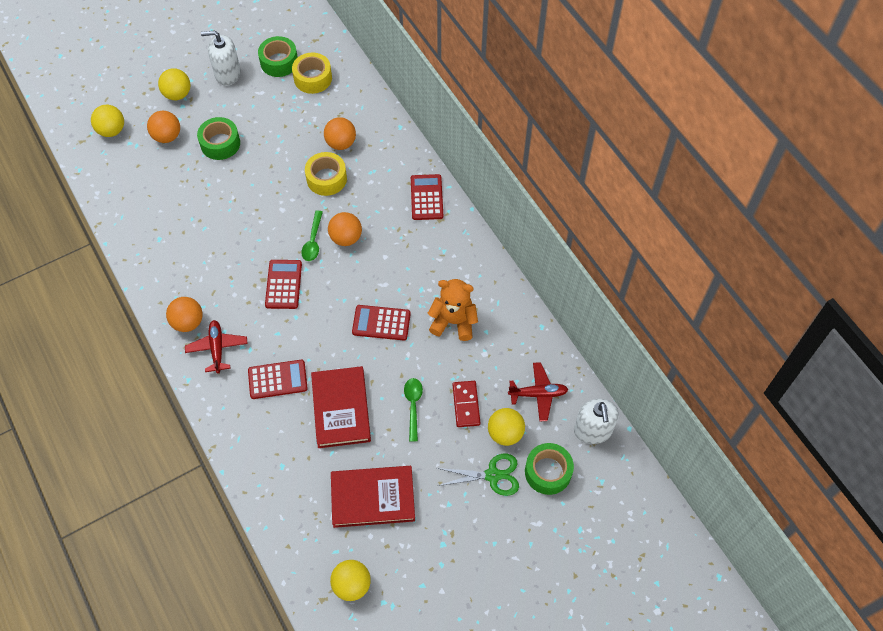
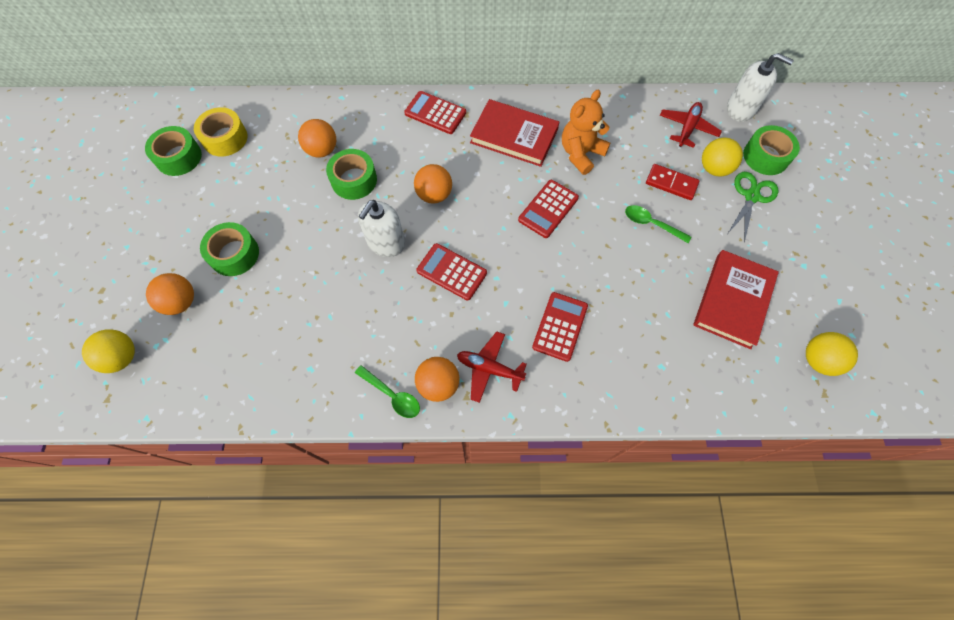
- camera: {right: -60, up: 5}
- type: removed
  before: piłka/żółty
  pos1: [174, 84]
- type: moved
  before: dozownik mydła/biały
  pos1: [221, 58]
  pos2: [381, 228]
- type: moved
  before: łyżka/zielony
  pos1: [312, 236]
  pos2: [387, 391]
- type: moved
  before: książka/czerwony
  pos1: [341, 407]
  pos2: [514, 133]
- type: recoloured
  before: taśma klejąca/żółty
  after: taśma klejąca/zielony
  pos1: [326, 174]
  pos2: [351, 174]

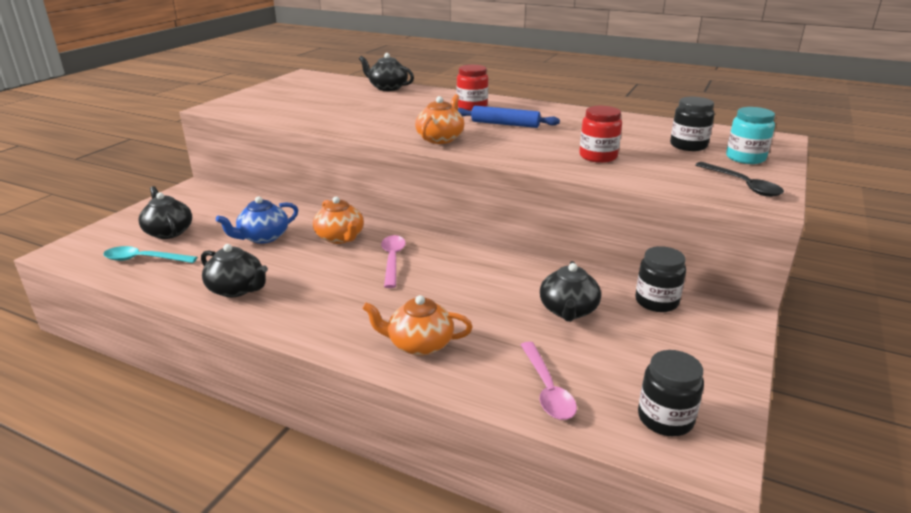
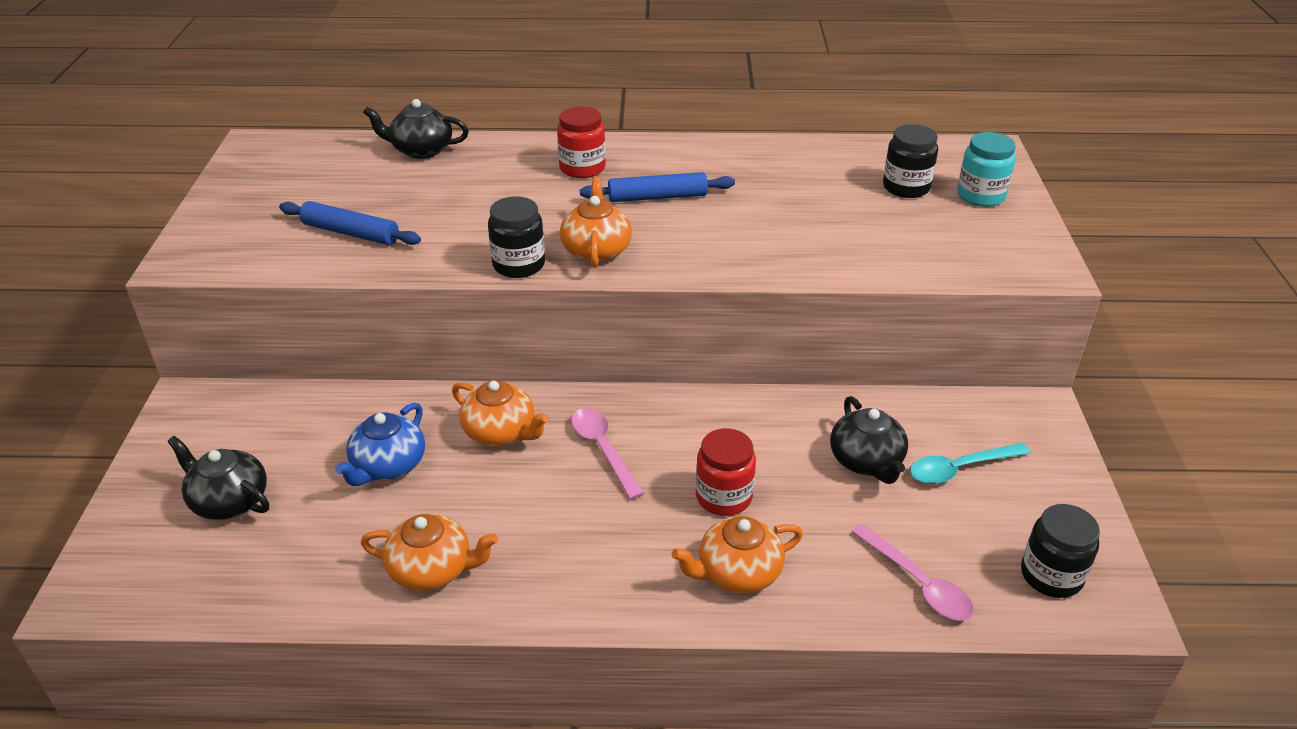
- camera: {right: -25, up: 10}
- type: removed
  before: łyżka/czarny
  pos1: [739, 179]
- type: added
  after: wałek do ciasta/niebieski
  pos2: [350, 223]
- type: moved
  before: łyżka/turkusowy
  pos1: [150, 254]
  pos2: [970, 463]
- type: moved
  before: słoik/czerwony
  pos1: [600, 134]
  pos2: [726, 472]
- type: moved
  before: słoik/czarny
  pos1: [660, 279]
  pos2: [516, 237]
- type: recoloured
  before: imbryk/czarny
  after: imbryk/pomarańczowy
  pos1: [234, 270]
  pos2: [429, 552]

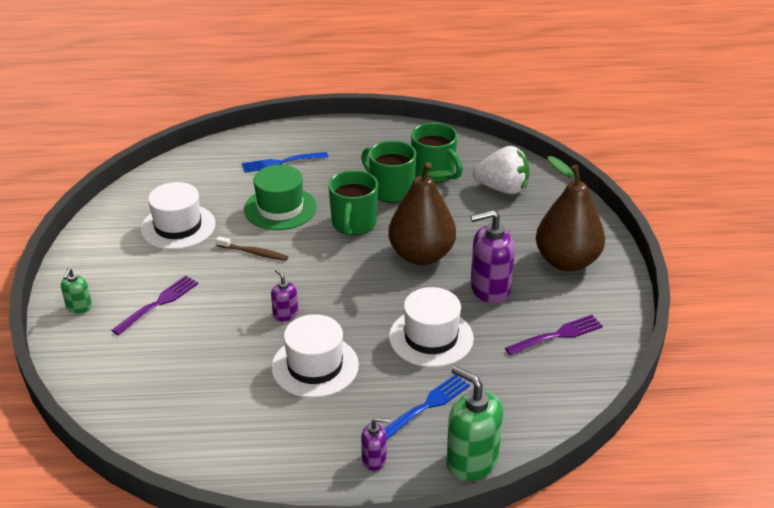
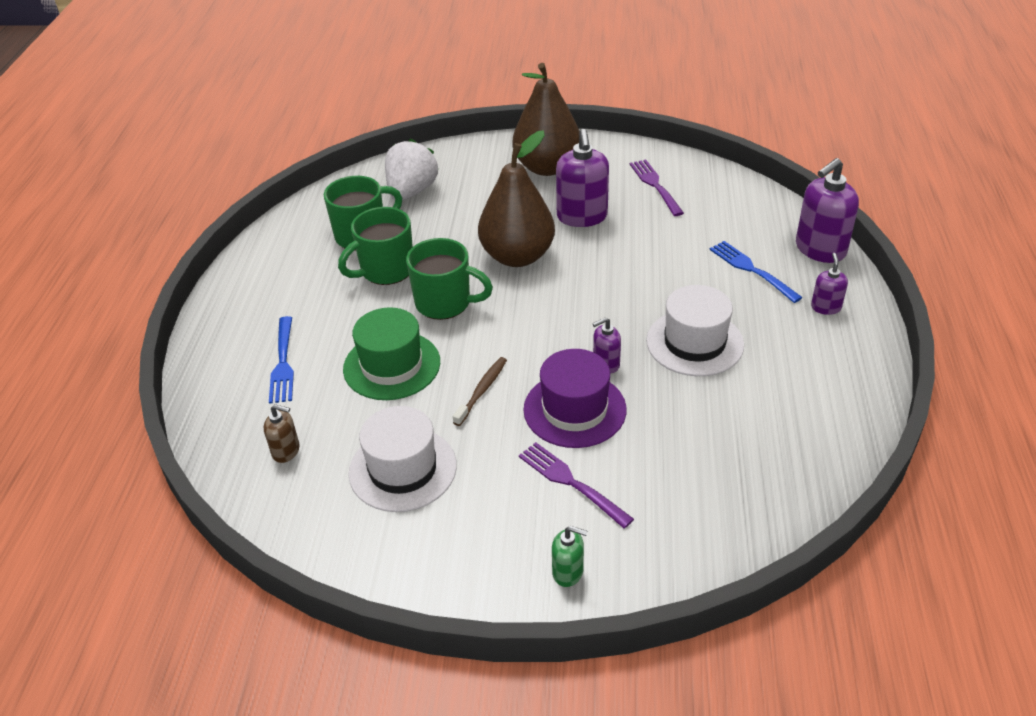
- camera: {right: -80, up: 5}
- type: removed
  before: kapelusz/biały
  pos1: [431, 327]
- type: added
  after: dozownik mydła/brązowy
  pos2: [282, 433]
- type: added
  after: kapelusz/fioletowy
  pos2: [575, 398]
- type: recoloured
  before: dozownik mydła/zielony
  after: dozownik mydła/fioletowy
  pos1: [474, 423]
  pos2: [827, 210]

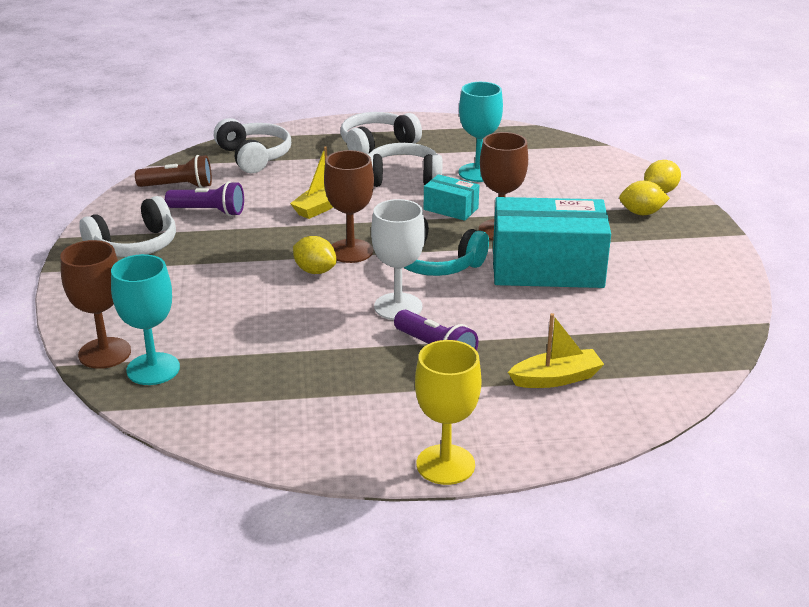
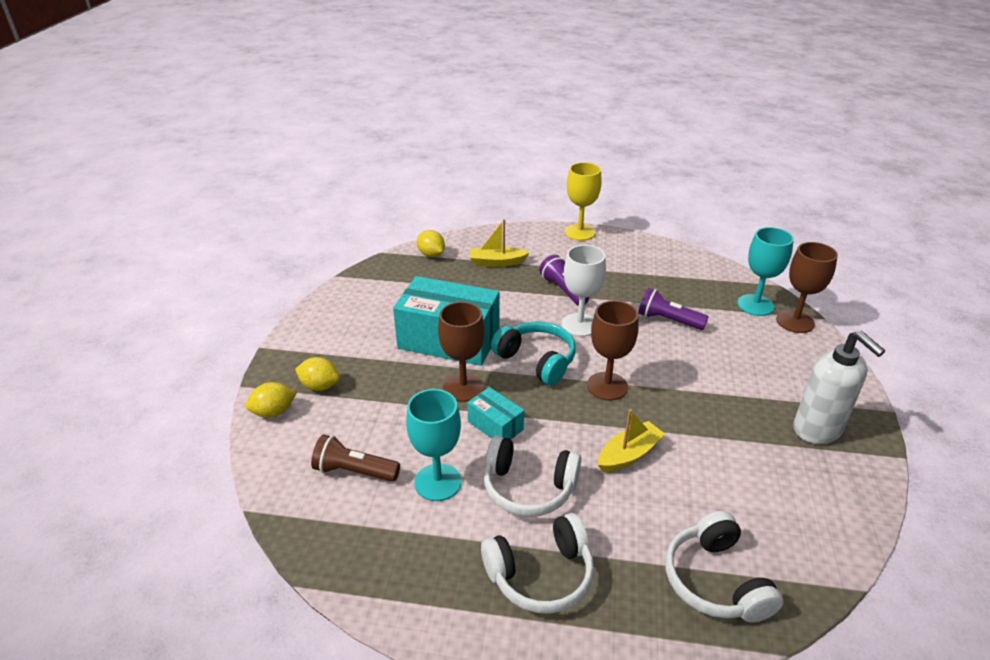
- camera: {right: -165, up: 5}
- type: moved
  before: latarka/brązowy
  pos1: [173, 171]
  pos2: [355, 458]
- type: moved
  before: latarka/fioletowy
  pos1: [204, 198]
  pos2: [673, 309]
- type: moved
  before: cytryna/żółty
  pos1: [315, 255]
  pos2: [431, 243]
- type: replaced
  before: słuchawki/biały
  after: dozownik mydła/biały
  pos1: [127, 226]
  pos2: [839, 387]

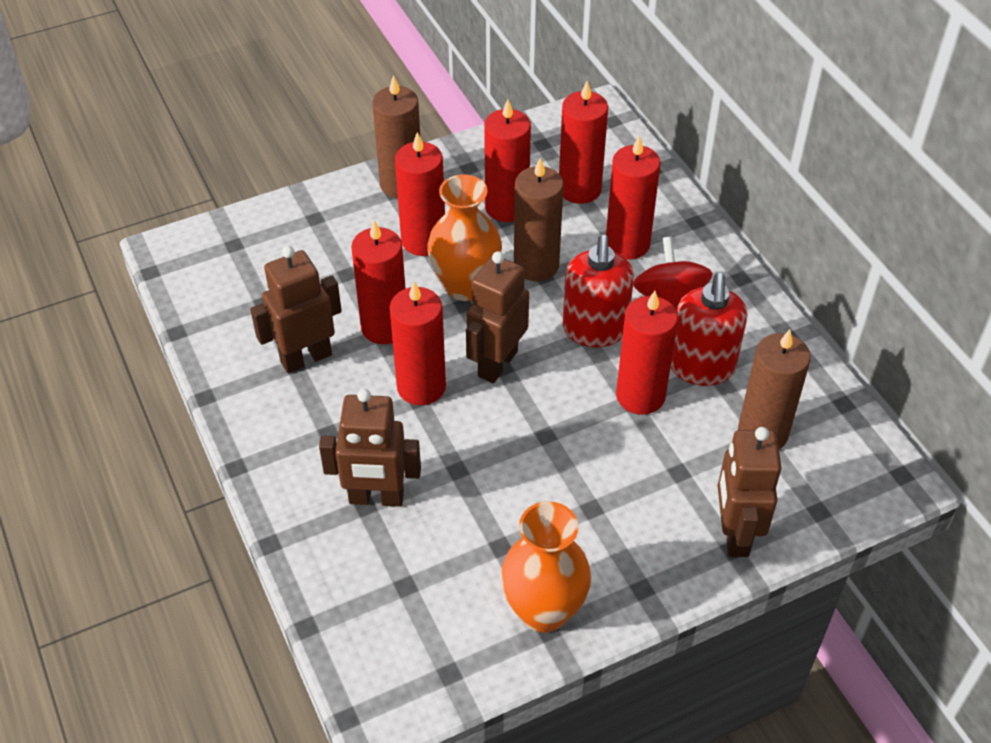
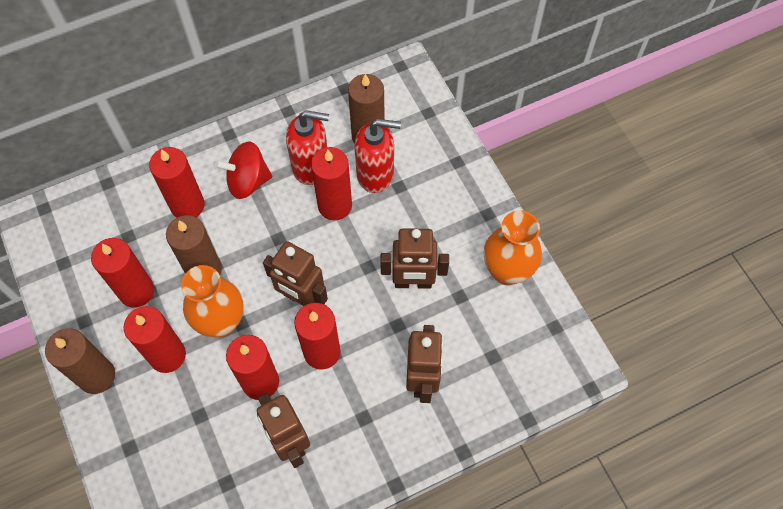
- camera: {right: -90, up: 15}
- type: removed
  before: świeca/czerwony
  pos1: [583, 142]
- type: moved
  before: dozownik mydła/czerwony
  pos1: [598, 291]
  pos2: [378, 156]
- type: moved
  before: robot/brązowy
  pos1: [750, 492]
  pos2: [414, 258]

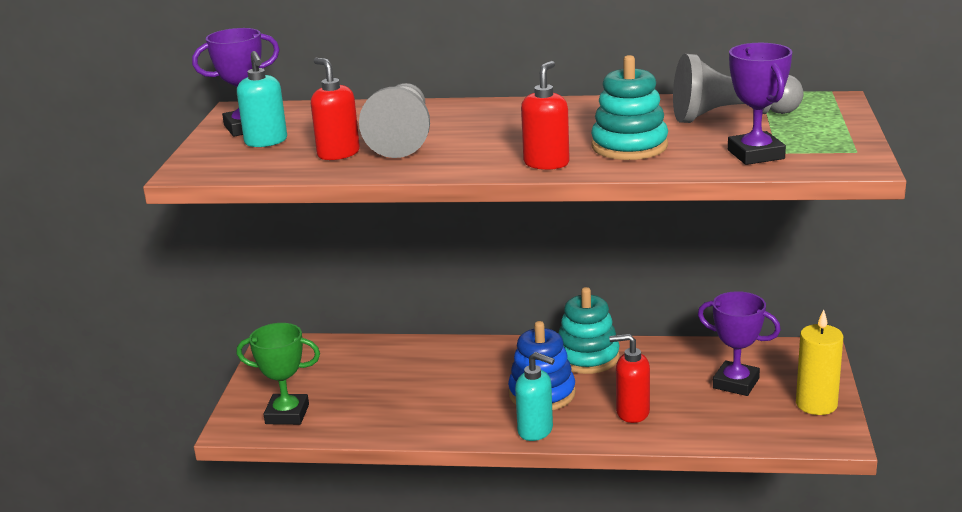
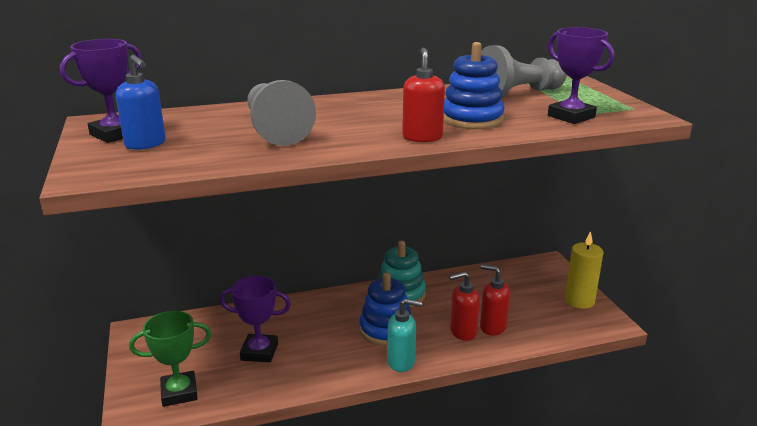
- camera: {right: -25, up: 0}
- type: moved
  before: dozownik mydła/czerwony
  pos1: [335, 109]
  pos2: [495, 299]
- type: moved
  before: puchar/fioletowy
  pos1: [739, 343]
  pos2: [255, 319]
- type: recoloured
  before: dozownik mydła/turkusowy
  after: dozownik mydła/niebieski
  pos1: [262, 99]
  pos2: [141, 102]
- type: recoloured
  before: zabawka nakładanka/turkusowy
  after: zabawka nakładanka/niebieski
  pos1: [629, 107]
  pos2: [474, 85]

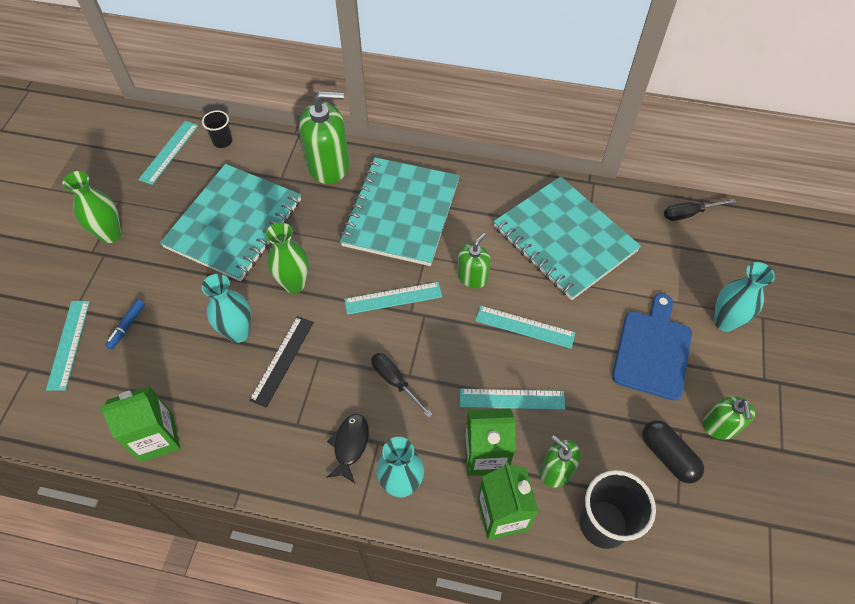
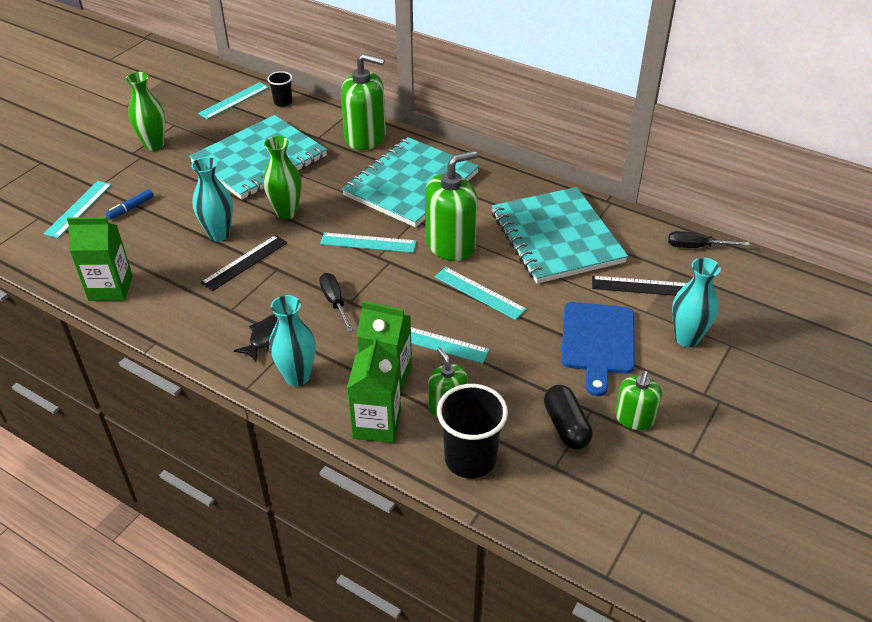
- camera: {right: 20, up: -15}
- type: added
  after: linijka/czarny
  pos2: [639, 286]
- type: turned
  before: deska do krojenia/niebieski
  pos1: [652, 347]
  pos2: [598, 349]
  turn: 150
- type: resized
  before: dozownik mydła/zielony
  pos1: [474, 260]
  pos2: [451, 206]
  scale: 1.75

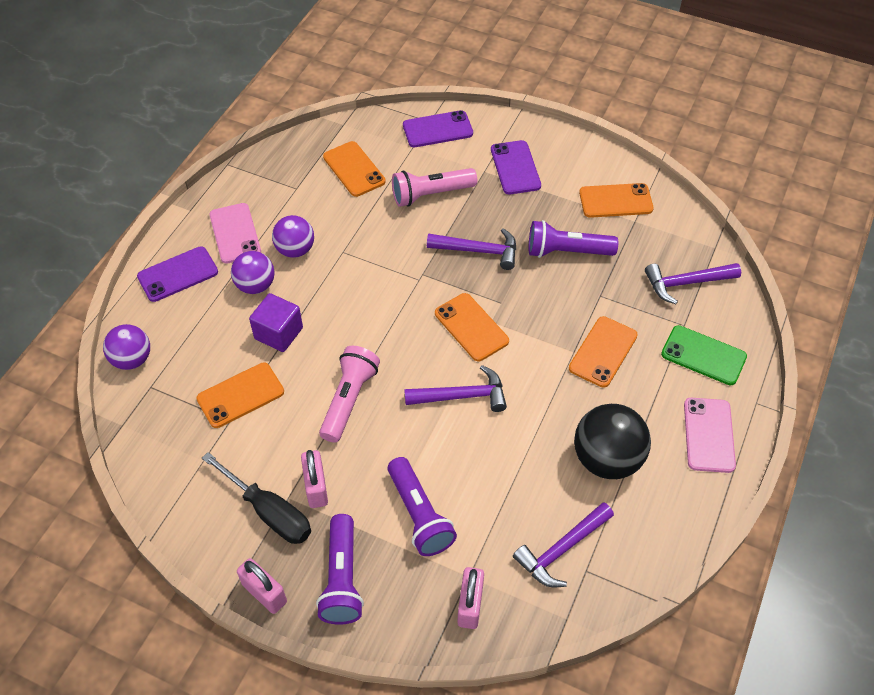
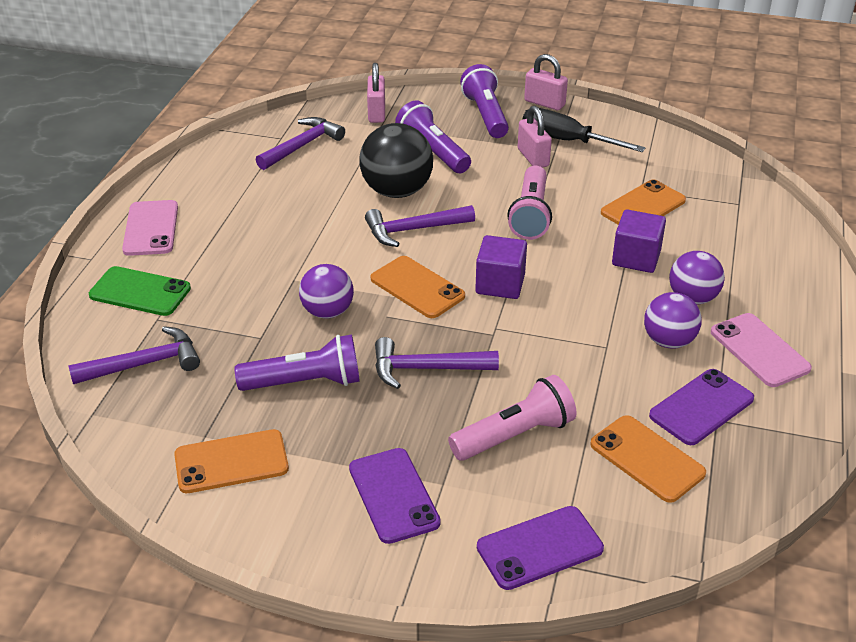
- camera: {right: 170, up: -15}
- type: removed
  before: telefon/pomarańczowy
  pos1: [603, 352]
- type: added
  after: sześcian/fioletowy
  pos2: [501, 267]
- type: moved
  before: piłka/fioletowy
  pos1: [126, 347]
  pos2: [326, 291]
- type: moved
  before: telefon/fioletowy
  pos1: [177, 274]
  pos2: [701, 407]
- type: moved
  before: piłka/czarny
  pos1: [612, 441]
  pos2: [396, 160]

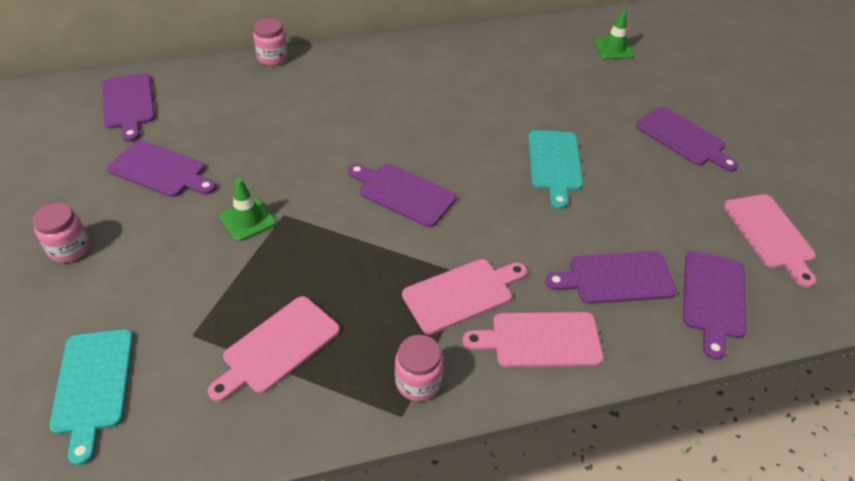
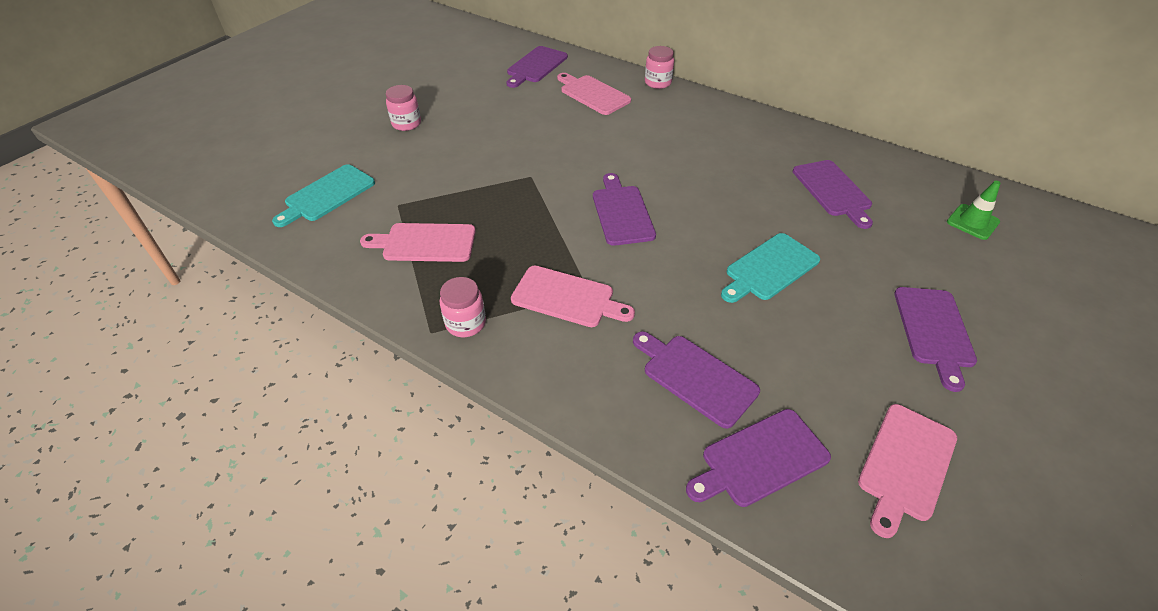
- camera: {right: 50, up: 0}
- type: removed
  before: pachołek/zielony
  pos1: [248, 209]
- type: moved
  before: deska do krojenia/fioletowy
  pos1: [161, 168]
  pos2: [833, 194]
- type: moved
  before: deska do krojenia/różowy
  pos1: [533, 340]
  pos2: [594, 94]

